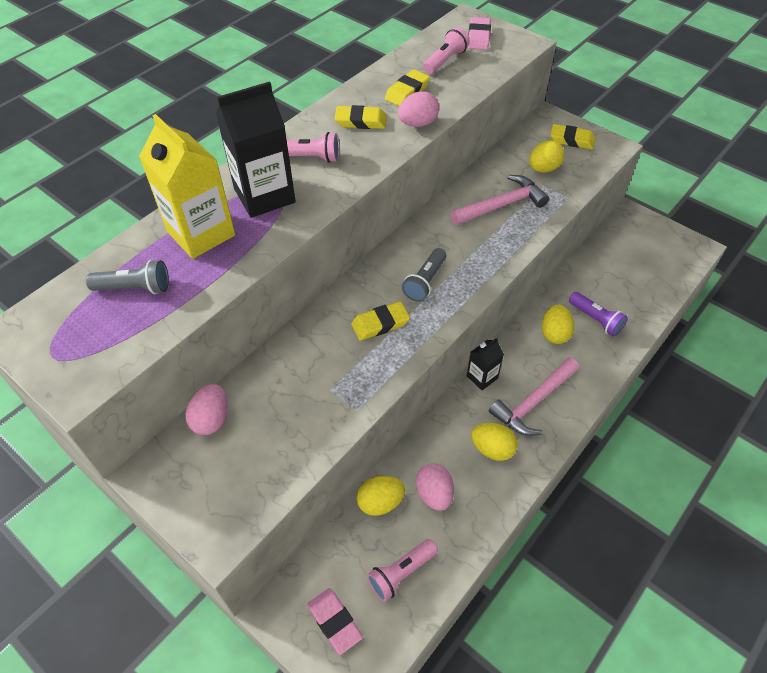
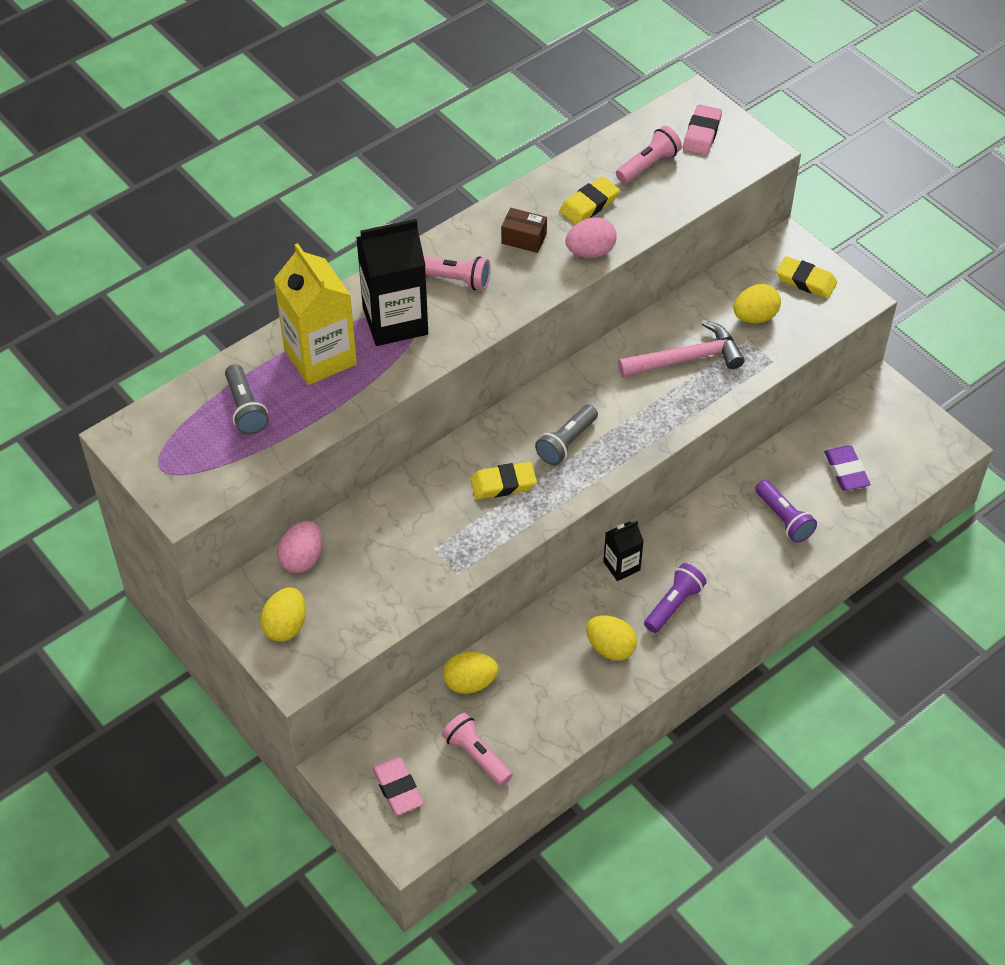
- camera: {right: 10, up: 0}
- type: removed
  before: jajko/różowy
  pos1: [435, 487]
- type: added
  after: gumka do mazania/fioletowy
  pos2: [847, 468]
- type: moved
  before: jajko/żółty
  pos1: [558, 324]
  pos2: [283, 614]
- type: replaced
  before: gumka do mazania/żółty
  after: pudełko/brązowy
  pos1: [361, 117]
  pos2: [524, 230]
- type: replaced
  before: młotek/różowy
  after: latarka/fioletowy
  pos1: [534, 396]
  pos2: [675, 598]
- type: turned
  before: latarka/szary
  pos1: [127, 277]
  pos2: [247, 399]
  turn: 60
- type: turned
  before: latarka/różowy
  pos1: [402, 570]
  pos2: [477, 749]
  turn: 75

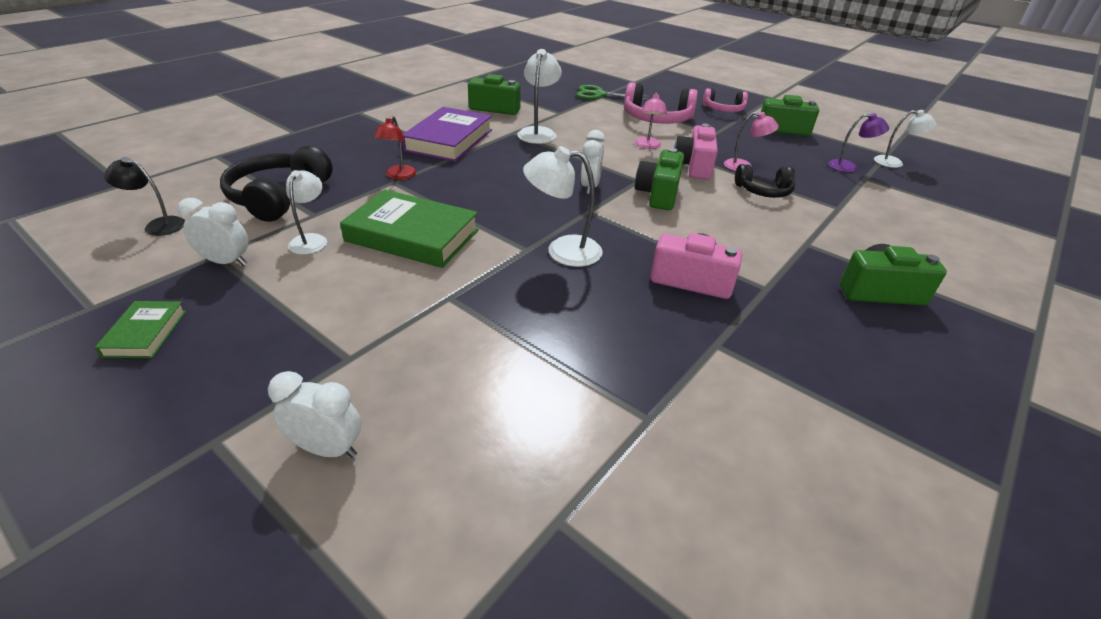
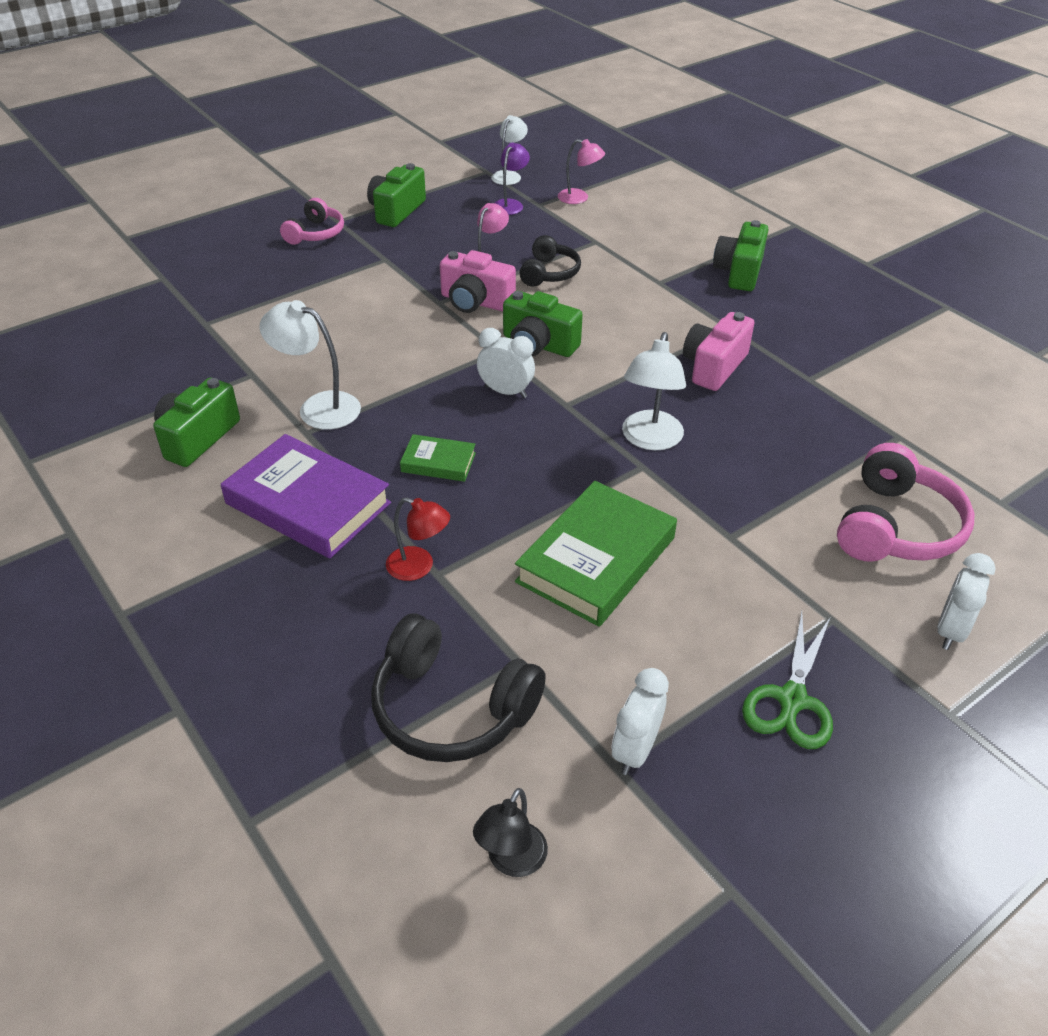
- camera: {right: -75, up: 5}
- type: removed
  before: lampka/biały
  pos1: [306, 212]
- type: moved
  before: książka/zielony
  pos1: [140, 329]
  pos2: [438, 458]
- type: moved
  before: nożyczki/zielony
  pos1: [613, 92]
  pos2: [787, 680]
- type: moved
  before: słuchawki/różowy
  pos1: [661, 103]
  pos2: [906, 502]
- type: moved
  before: lampka/różowy
  pos1: [651, 120]
  pos2: [581, 171]

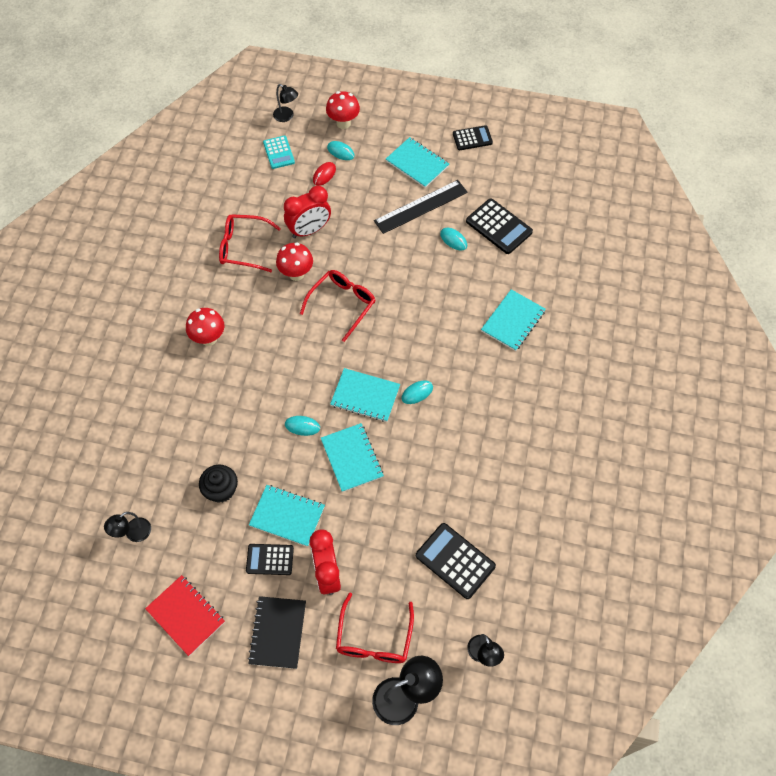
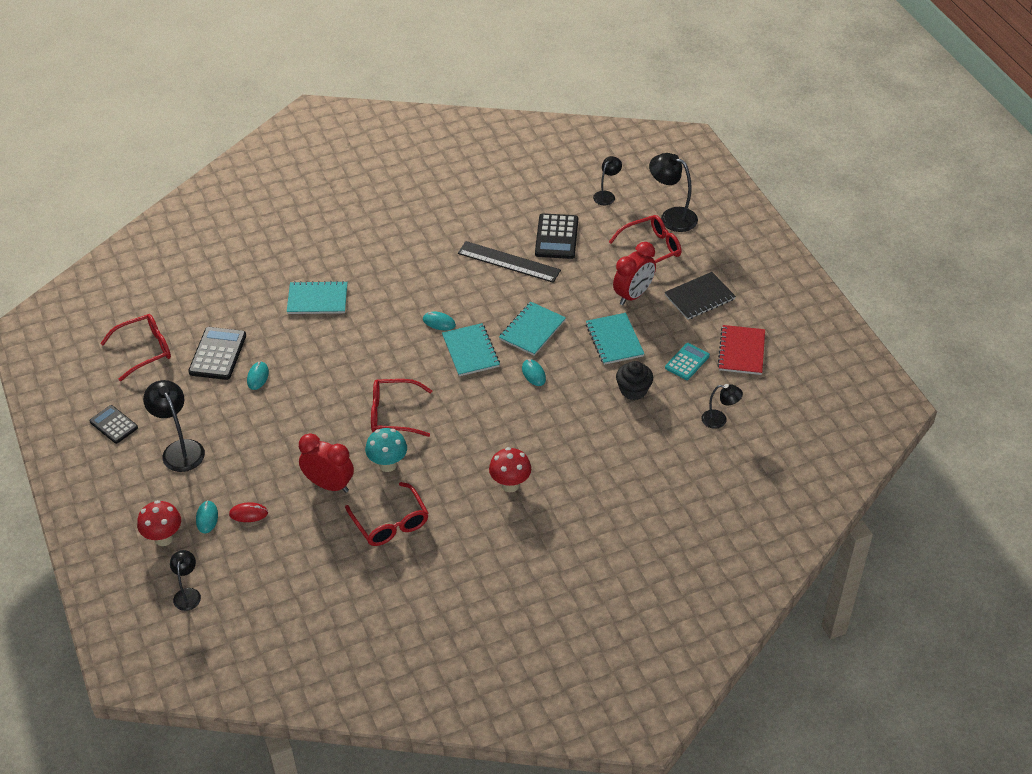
- camera: {right: -125, up: -15}
- type: removed
  before: kalkulator/czarny
  pos1: [270, 559]
- type: added
  after: okulary/czerwony
  pos2: [135, 347]
- type: moved
  before: kalkulator/turkusowy
  pos1: [279, 152]
  pos2: [687, 361]
- type: moved
  before: linijka/czarny
  pos1: [421, 207]
  pos2: [509, 262]
- type: replaced
  before: zeszyt/turkusowy
  after: lampka/czarny
  pos1: [417, 162]
  pos2: [174, 426]
- type: recoloured
  before: grzyb/czerwony
  after: grzyb/turkusowy
  pos1: [294, 262]
  pos2: [386, 450]

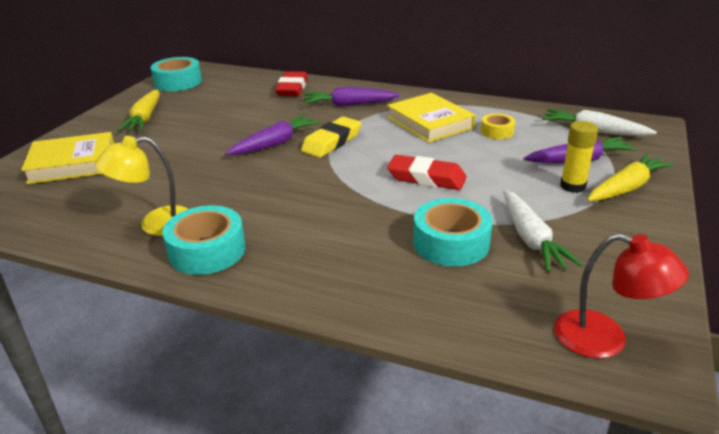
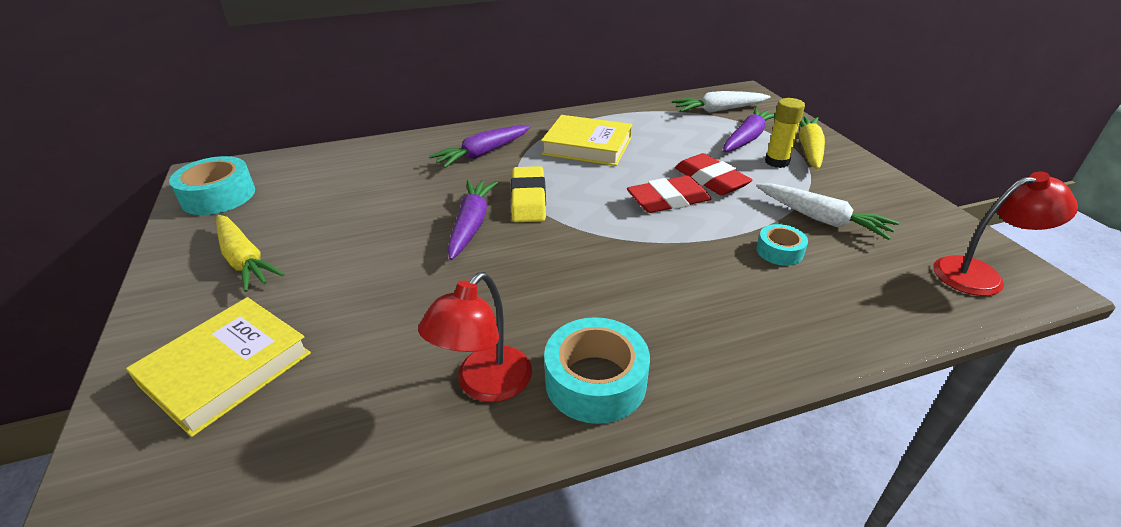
- camera: {right: -40, up: 5}
- type: removed
  before: taśma klejąca/żółty
  pos1: [498, 126]
- type: moved
  before: gumka do mazania/czerwony
  pos1: [291, 83]
  pos2: [713, 174]
- type: recoloured
  before: lampka/żółty
  after: lampka/czerwony
  pos1: [141, 186]
  pos2: [475, 337]
- type: resized
  before: taśma klejąca/turkusowy
  pos1: [453, 232]
  pos2: [782, 245]
  scale: 0.57

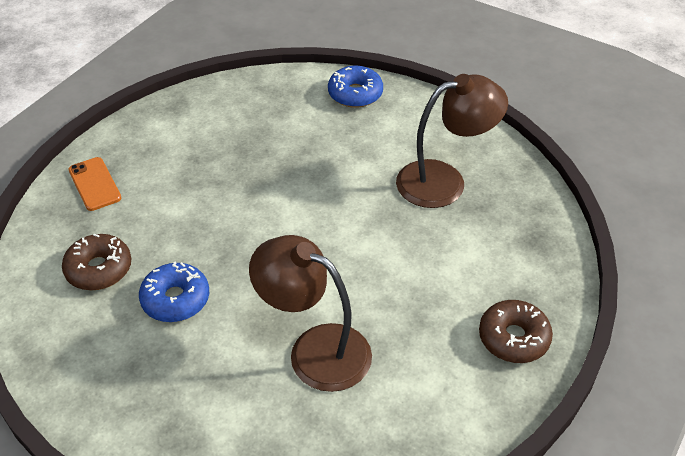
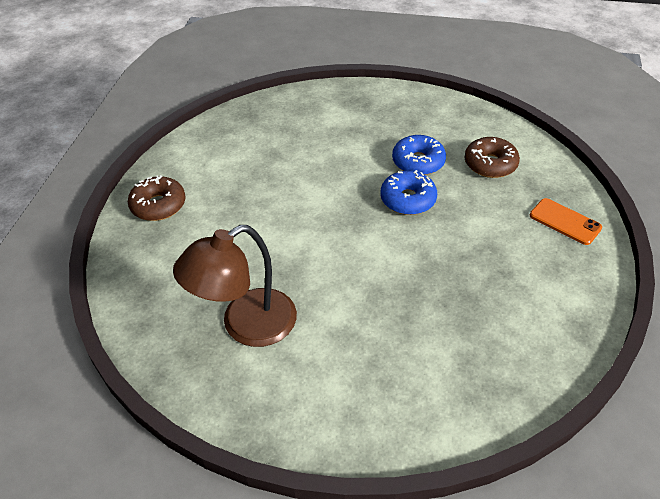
- camera: {right: 160, up: 0}
- type: removed
  before: lampka/brązowy
  pos1: [310, 313]
- type: moved
  before: donut/niebieski
  pos1: [355, 87]
  pos2: [408, 192]

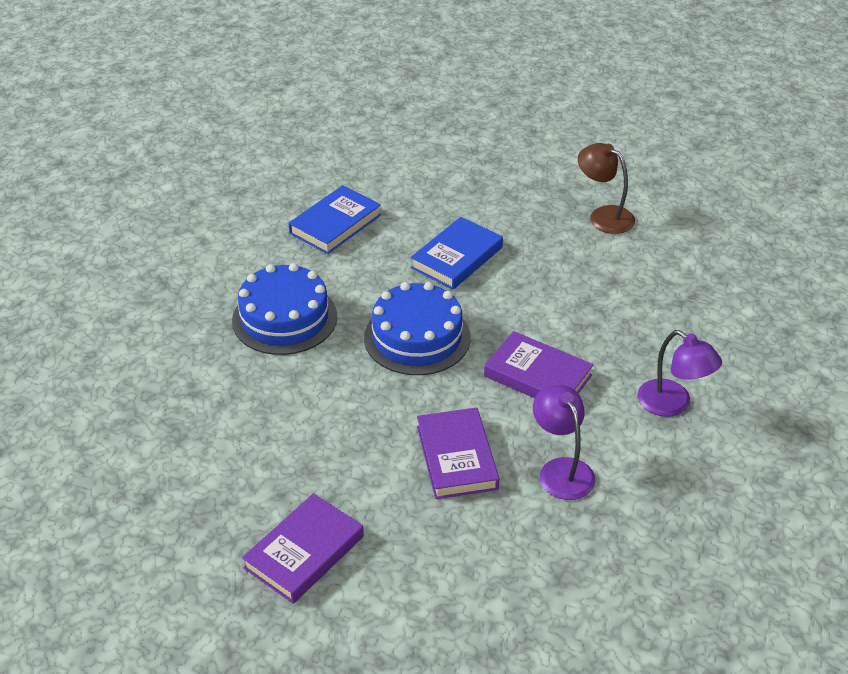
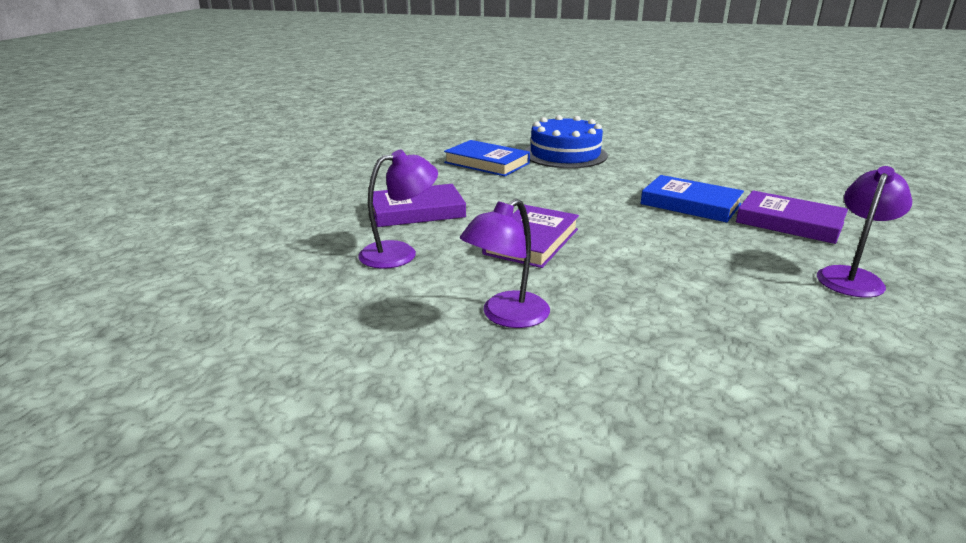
- camera: {right: 85, up: -15}
- type: removed
  before: tort/niebieski
  pos1: [417, 328]
- type: moved
  before: książka/fioletowy
  pos1: [303, 548]
  pos2: [792, 217]
- type: moved
  before: książka/niebieski
  pos1: [334, 219]
  pos2: [487, 158]
- type: recoloured
  before: lampka/brązowy
  after: lampka/fioletowy
  pos1: [606, 188]
  pos2: [864, 232]

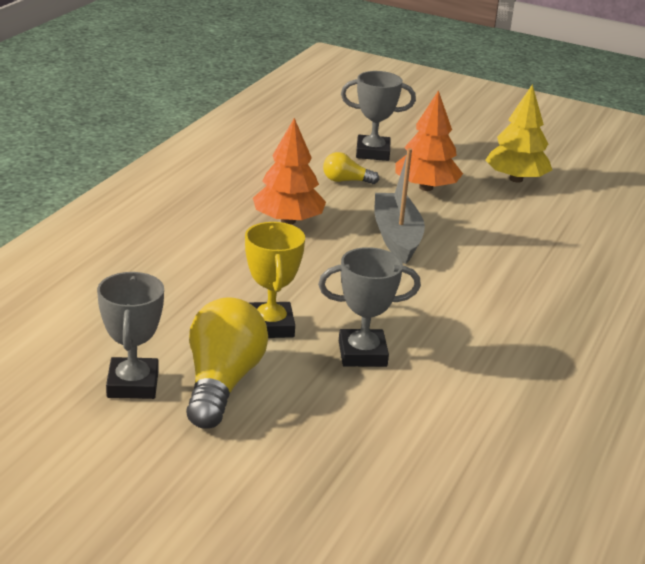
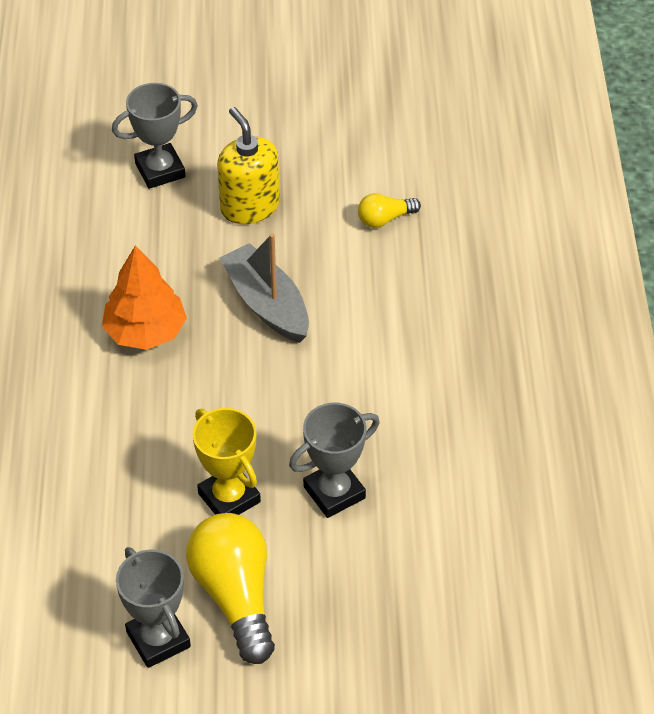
- camera: {right: -25, up: 20}
- type: removed
  before: drzewko/żółty
  pos1: [518, 133]
- type: moved
  before: żarówka/żółty
  pos1: [351, 168]
  pos2: [389, 210]
- type: replaced
  before: drzewko/pomarańczowy
  after: dozownik mydła/żółty
  pos1: [429, 140]
  pos2: [248, 165]

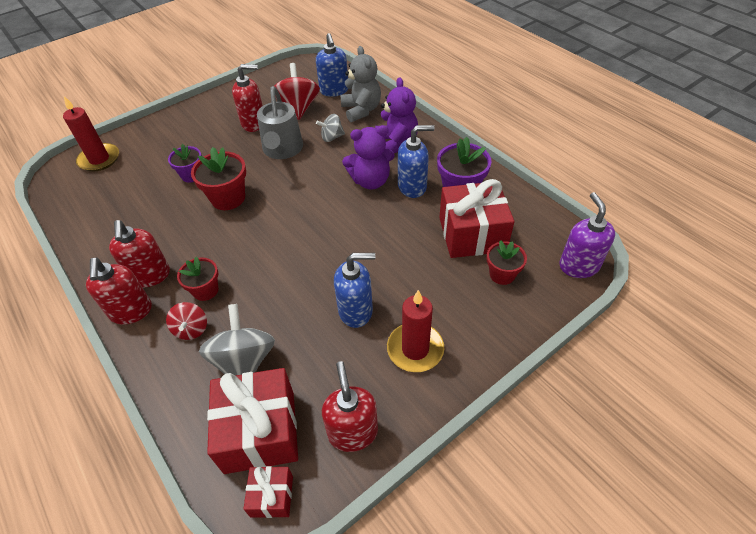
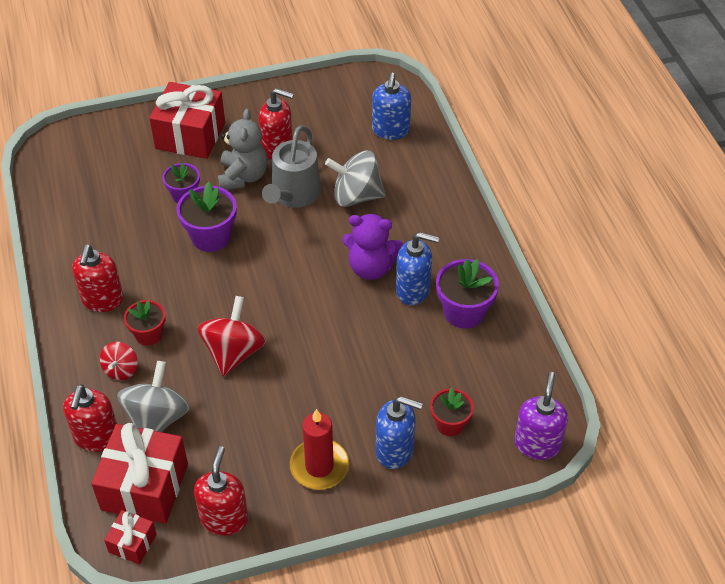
- camera: {right: 20, up: 0}
- type: removed
  before: świeca/czerwony
  pos1: [91, 134]
- type: removed
  before: miś/fioletowy
  pos1: [396, 115]
- type: moved
  before: dozownik mydła/czerwony
  pos1: [119, 291]
  pos2: [90, 418]
- type: moved
  before: bączek/czerwony
  pos1: [297, 91]
  pos2: [231, 336]
- type: moved
  before: dozownik mydła/niebieski
  pos1: [354, 290]
  pos2: [399, 432]
- type: moved
  before: miś/szary
  pos1: [361, 84]
  pos2: [243, 149]
- type: moved
  before: prezent/czerwony
  pos1: [476, 218]
  pos2: [187, 120]
- type: recoloured
  before: doniczka/czerwony
  after: doniczka/fioletowy
  pos1: [218, 178]
  pos2: [207, 217]
- type: resized
  before: bączek/szary
  pos1: [330, 128]
  pos2: [355, 179]
  scale: 1.75

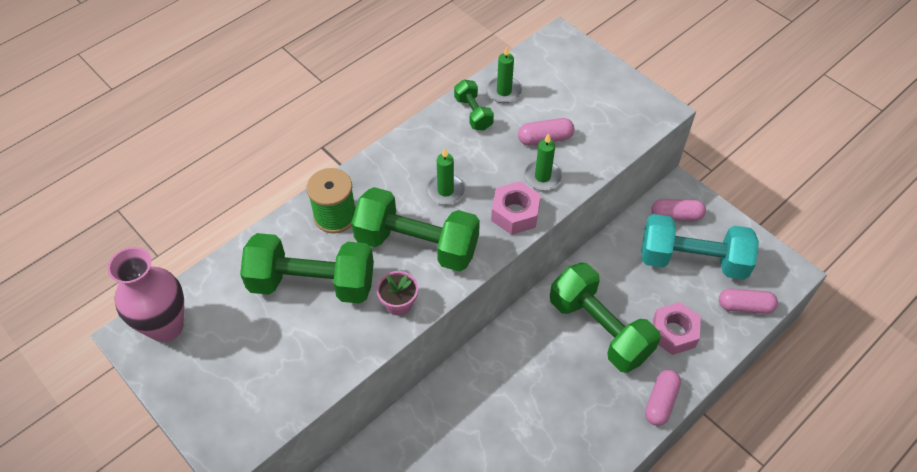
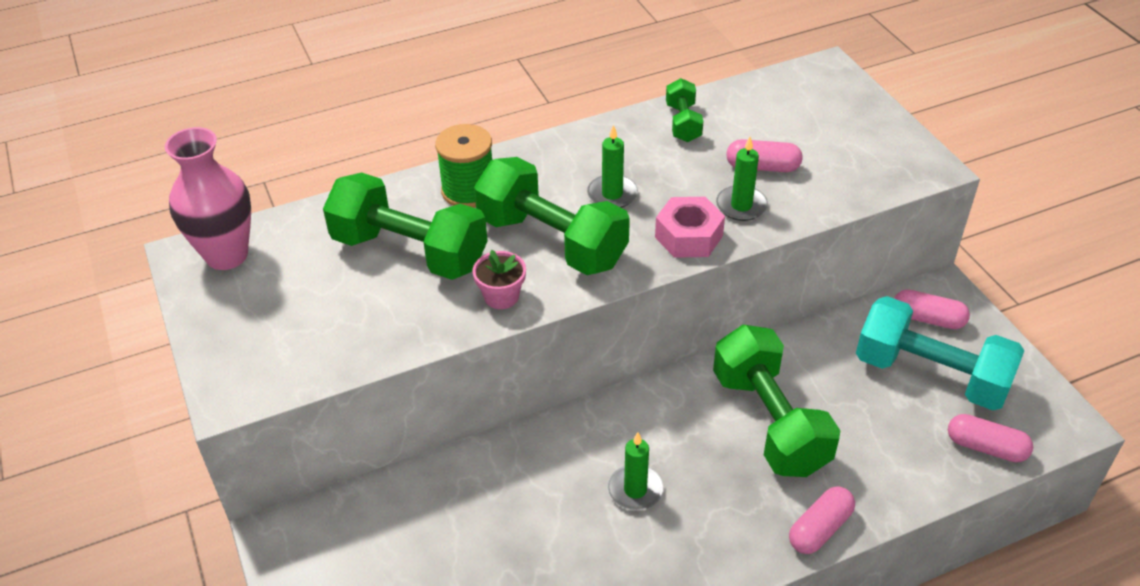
- camera: {right: 20, up: -10}
- type: removed
  before: nakrętka/różowy
  pos1: [677, 328]
- type: moved
  before: świeca/zielony
  pos1: [504, 74]
  pos2: [635, 471]

